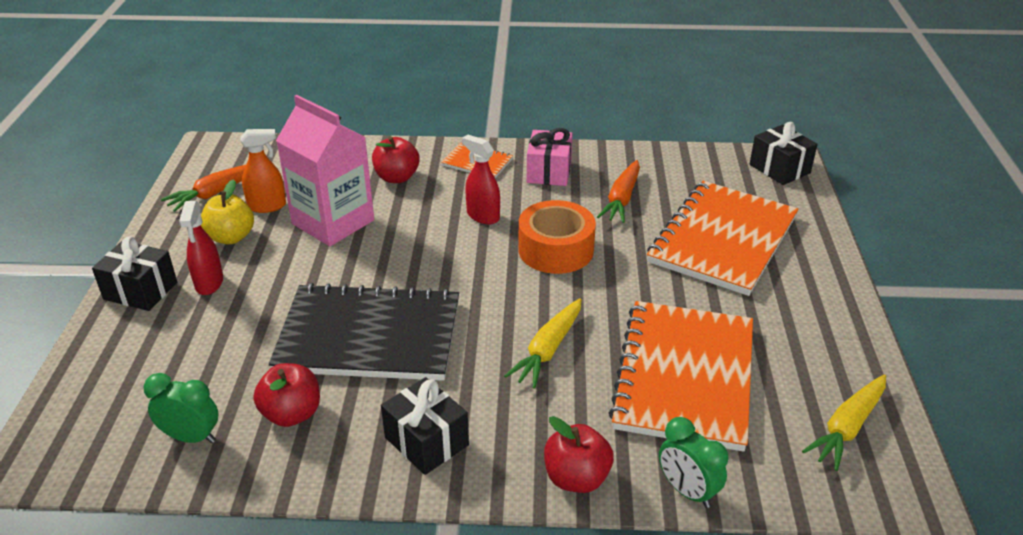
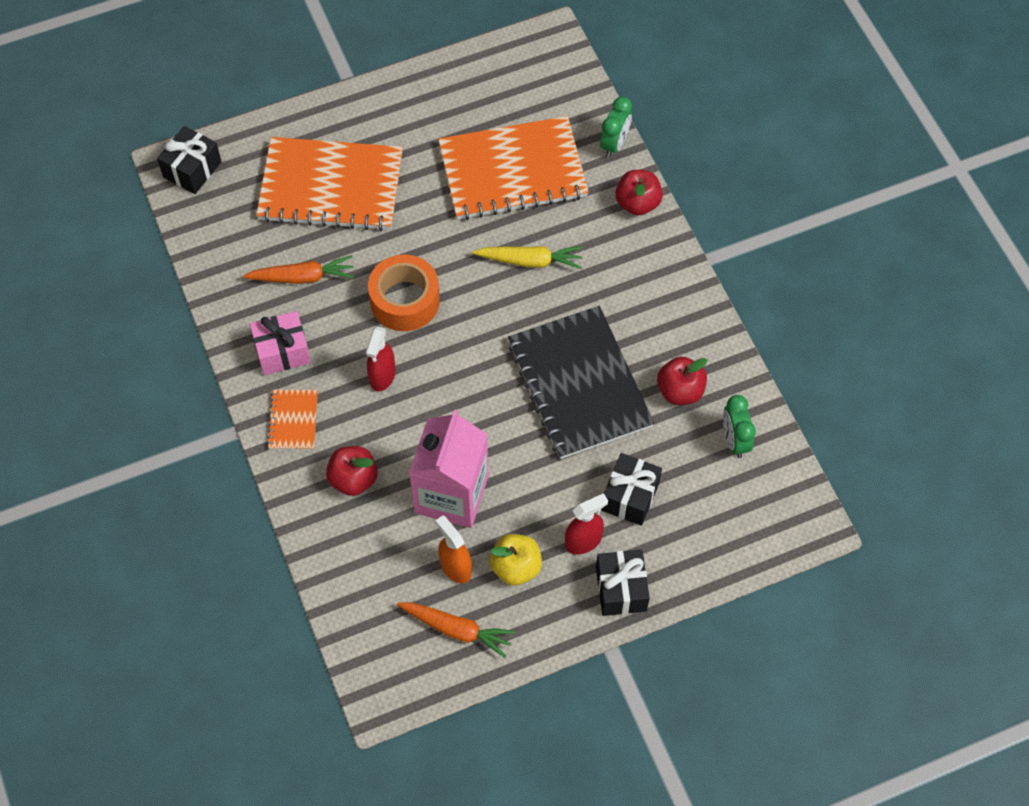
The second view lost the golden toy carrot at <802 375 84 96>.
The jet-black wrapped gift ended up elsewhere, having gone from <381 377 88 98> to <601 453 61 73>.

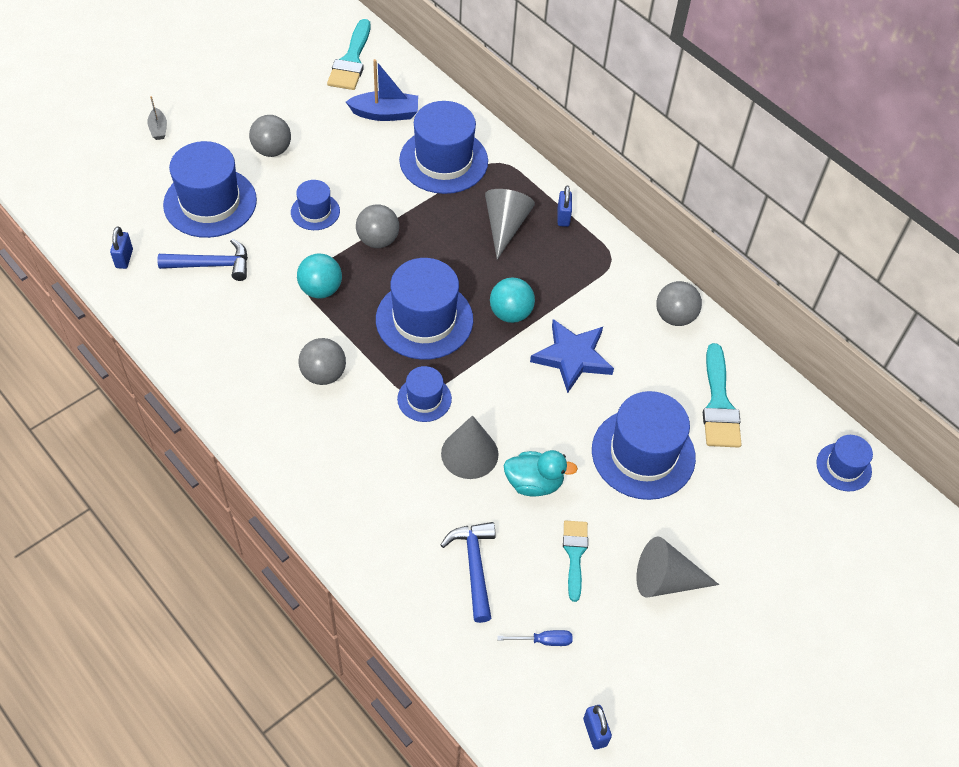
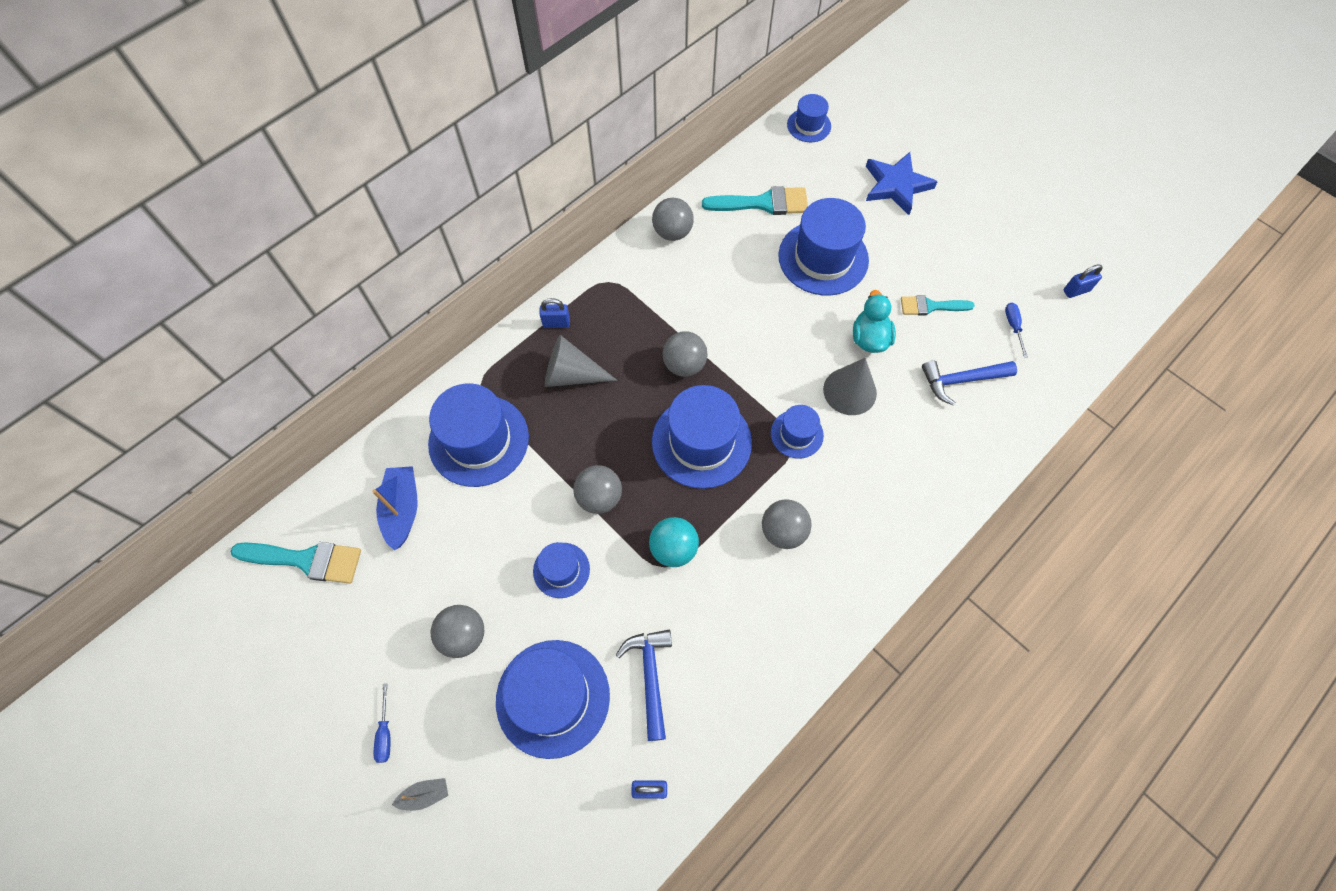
What was the turquoise ball at <490 277 45 46> turned into the grey ball at <663 331 45 46>.
The cobalt star ended up elsewhere, having gone from <530 319 84 74> to <866 152 72 63>.
The second view lost the grey cone at <637 537 82 61>.
The second view gained the cobalt hand screwdriver at <374 683 16 80>.

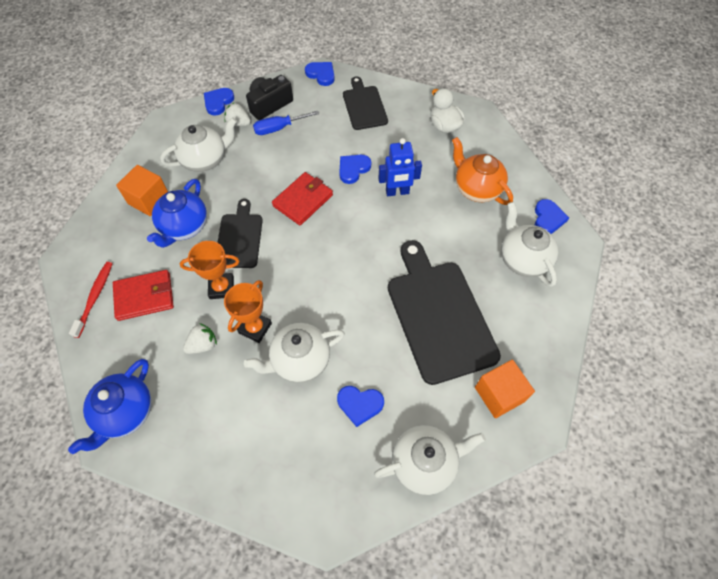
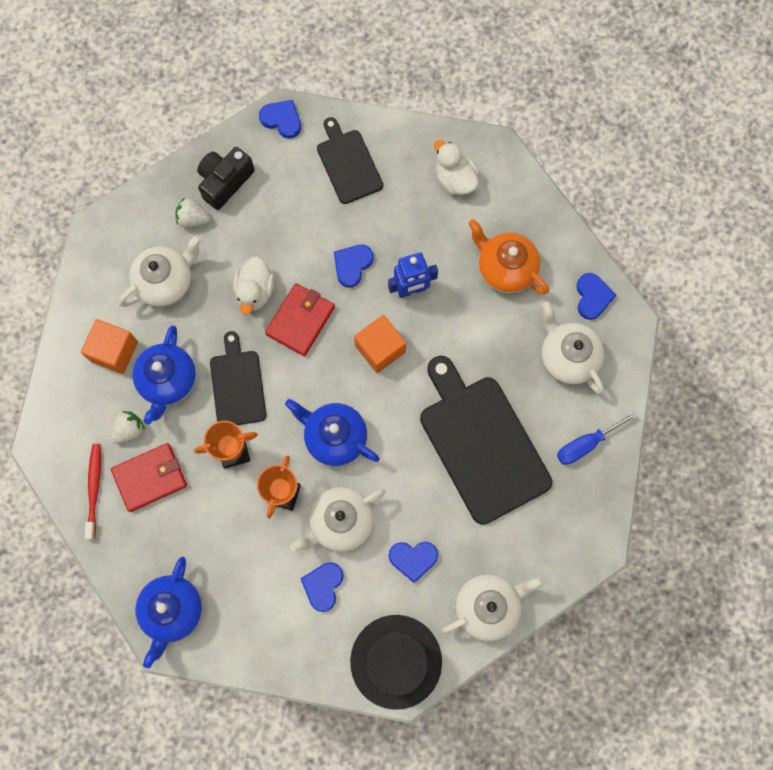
The cobalt heart shape ended up elsewhere, having gone from <204 88 30 28> to <300 562 44 50>.
The cobalt hand screwdriver ended up elsewhere, having gone from <253 111 66 24> to <557 412 80 53>.
The pure white berry ended up elsewhere, having gone from <183 323 34 31> to <111 411 34 33>.
The bright orange cube ended up elsewhere, having gone from <475 360 60 58> to <354 315 52 58>.
The second view gained the pure white duck at <233 256 42 59>.
The second view gained the cobalt teapot at <285 399 95 67>.
The second view gained the jet-black tall hat at <350 615 92 95>.

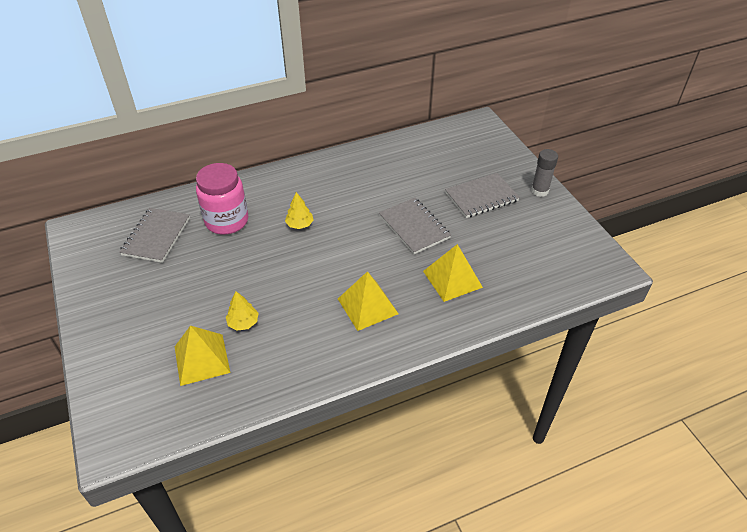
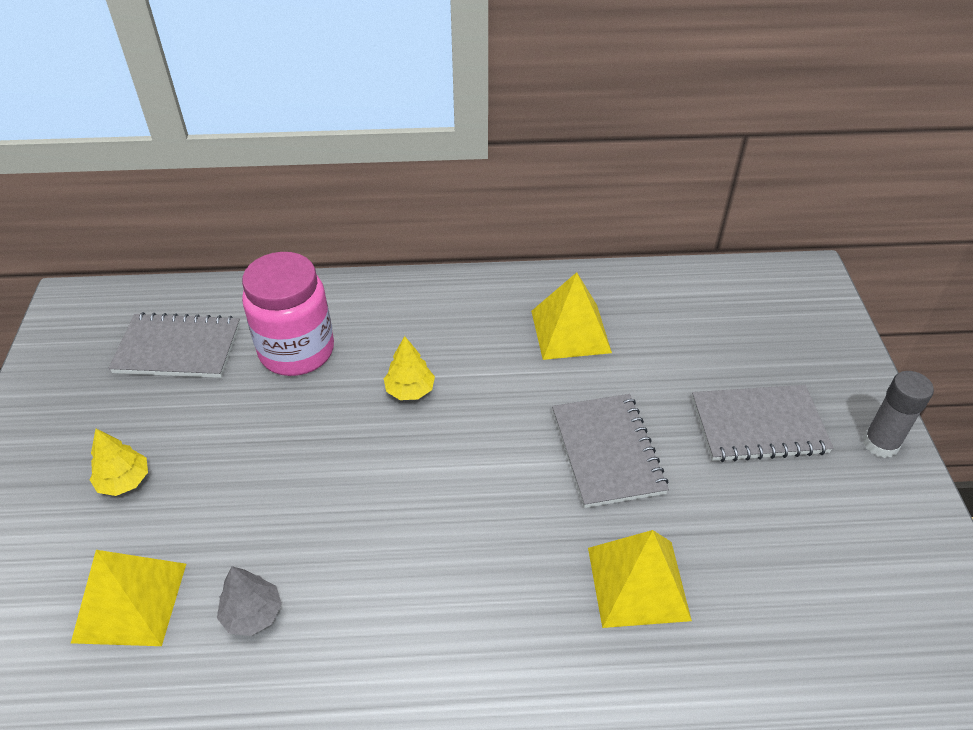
The grey notepad at <119 208 71 55> ended up facing another way, 60 degrees clockwise from before.
The golden solid pyramid ended up elsewhere, having gone from <338 271 60 60> to <531 272 81 88>.
The golden tree ended up elsewhere, having gone from <226 291 33 40> to <90 429 58 67>.
The second view gained the grey tree at <217 566 65 70>.

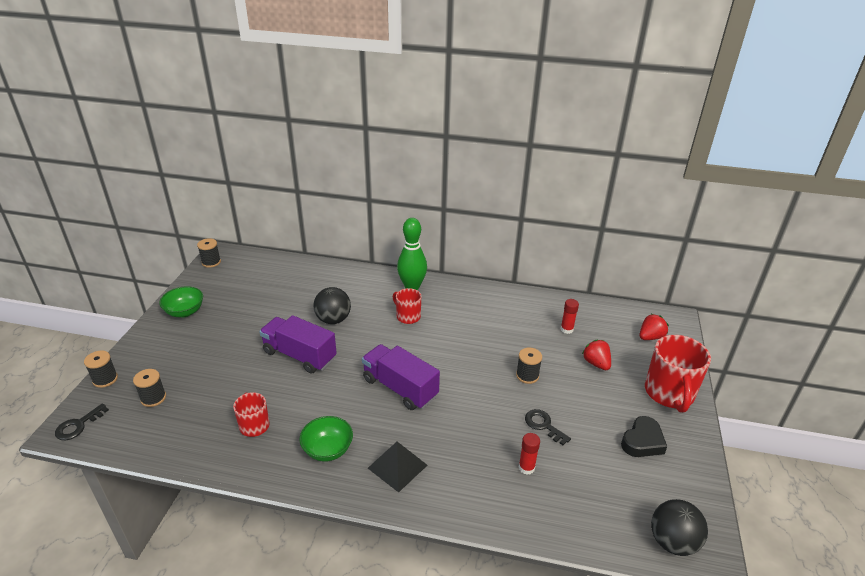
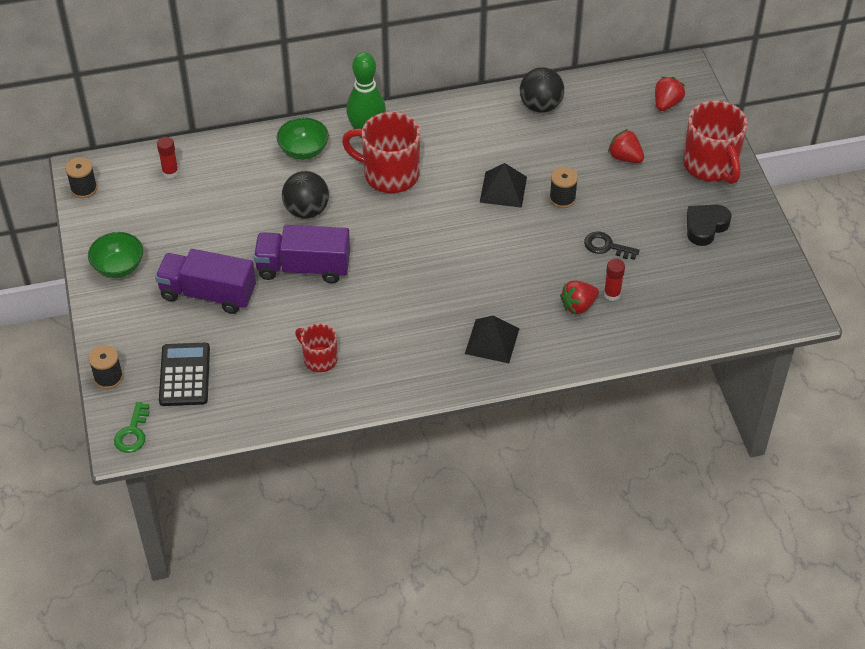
The size of the crimson tea mug at <393 288 28 36> changed by a factor of 1.78.
The crimson stick of glue ended up elsewhere, having gone from <561 299 18 35> to <157 137 22 41>.
The royal purple toy truck ended up elsewhere, having gone from <362 344 78 66> to <155 249 101 65>.
Where the jet-black spool stood at <133 369 33 38>, the jet-black pocket calculator came to stand at <159 343 51 63>.
What was the jet-black latchkey at <55 403 54 37> turned into the green latchkey at <114 402 36 51>.
The green serving bowl ended up elsewhere, having gone from <299 416 54 46> to <277 117 52 43>.
The jet-black heart shape at <621 416 46 41> ended up facing another way, 150 degrees counterclockwise from before.
The jet-black ball ended up elsewhere, having gone from <651 499 57 57> to <520 67 44 46>.
The second view gained the jet-black solid pyramid at <480 163 47 45>.
The second view gained the crimson berry at <560 281 39 33>.

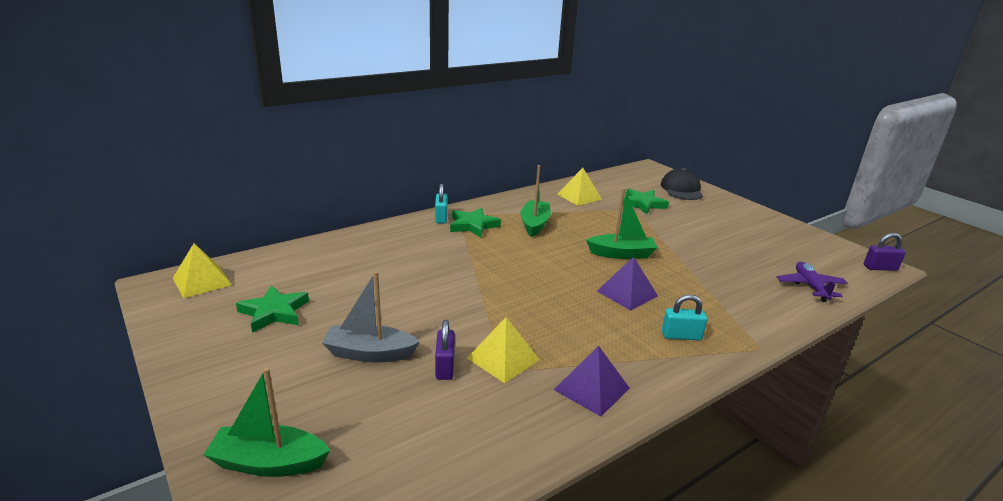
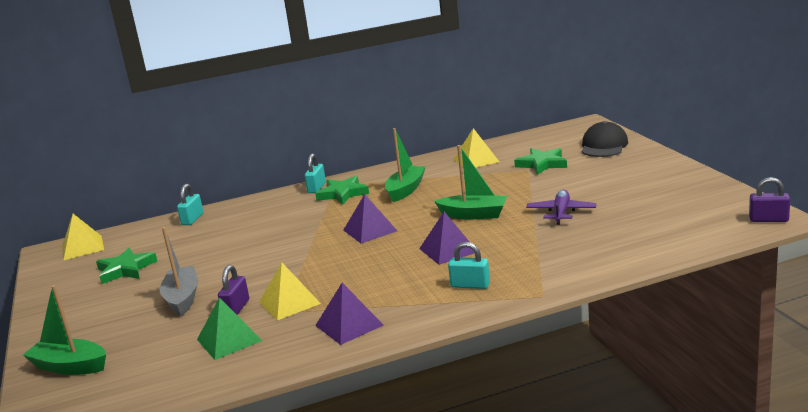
The royal purple plane ended up elsewhere, having gone from <777 262 71 40> to <526 190 71 35>.
The grey sailboat at <322 271 98 91> ended up facing another way, 60 degrees clockwise from before.
The second view gained the turquoise small lock at <177 184 26 41>.
The second view gained the royal purple solid pyramid at <343 194 54 49>.
The second view gained the green solid pyramid at <197 297 65 63>.

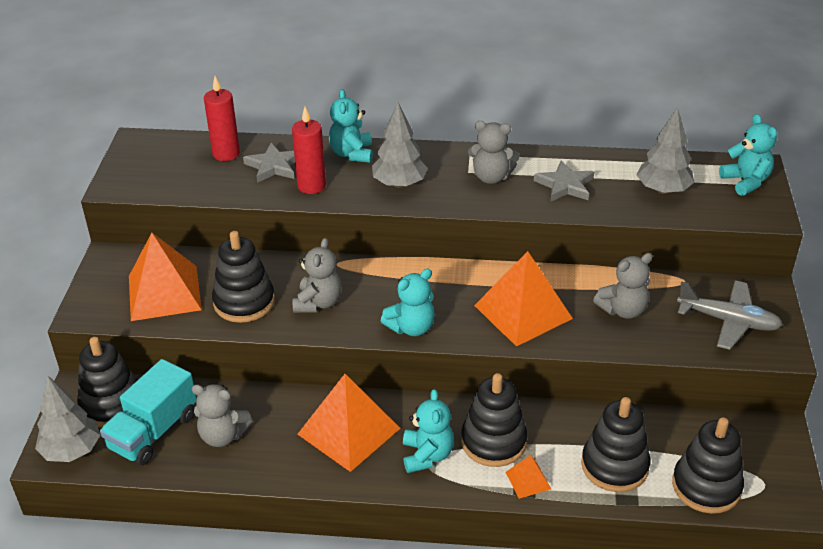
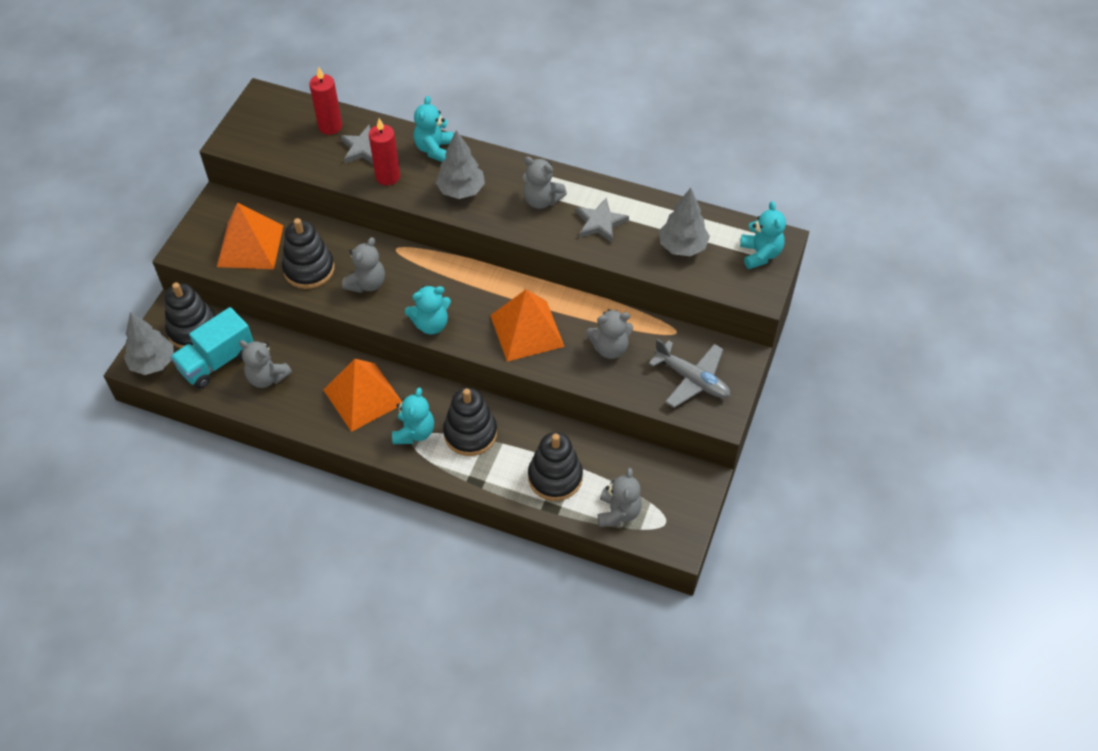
Where the jet-black stacking toy stood at <672 417 72 97>, the grey teddy bear came to stand at <598 468 44 59>.
The second view lost the bright orange solid pyramid at <505 455 46 44>.

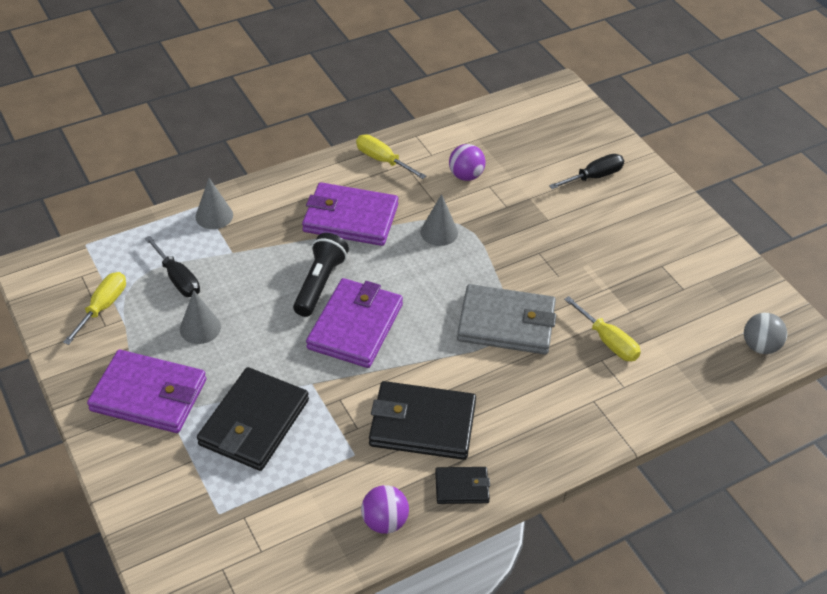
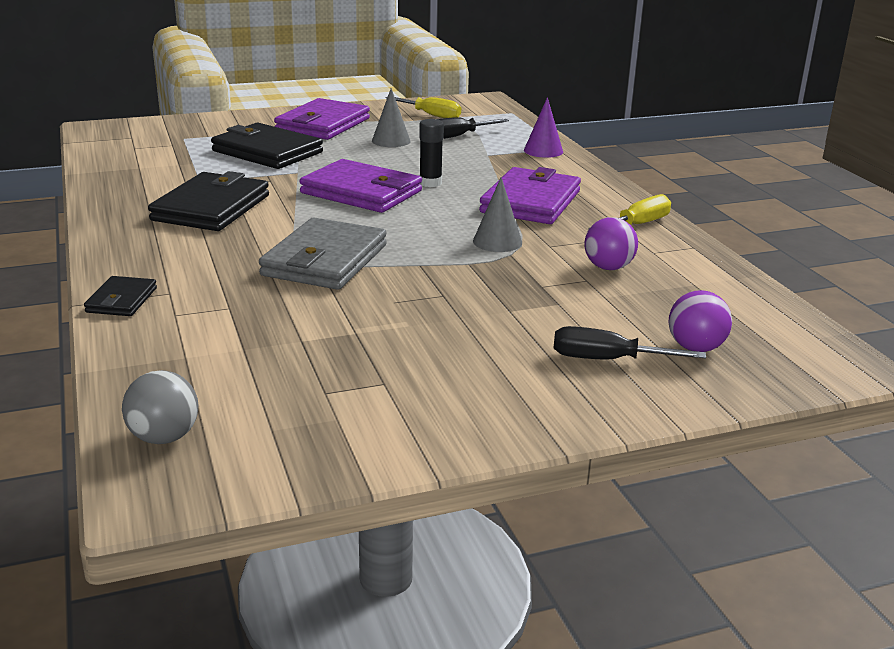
The jet-black hand screwdriver at <549 154 75 35> ended up facing another way, 120 degrees clockwise from before.
What was the grey cone at <196 178 37 51> turned into the royal purple cone at <524 97 39 61>.
Where the jet-black torch stood at <293 233 56 84>, the jet-black stick of glue came to stand at <419 119 25 68>.
The second view lost the golden hand screwdriver at <564 296 77 65>.
The jet-black card wallet ended up elsewhere, having gone from <435 467 55 37> to <84 276 73 40>.
The royal purple ball ended up elsewhere, having gone from <361 485 48 49> to <669 290 63 62>.

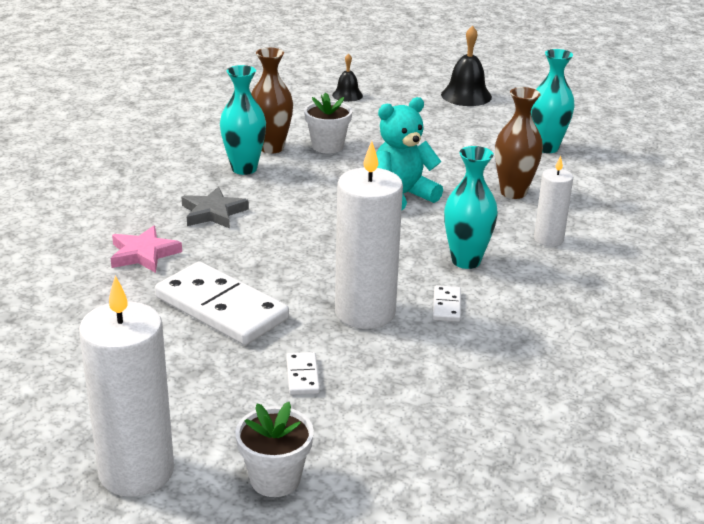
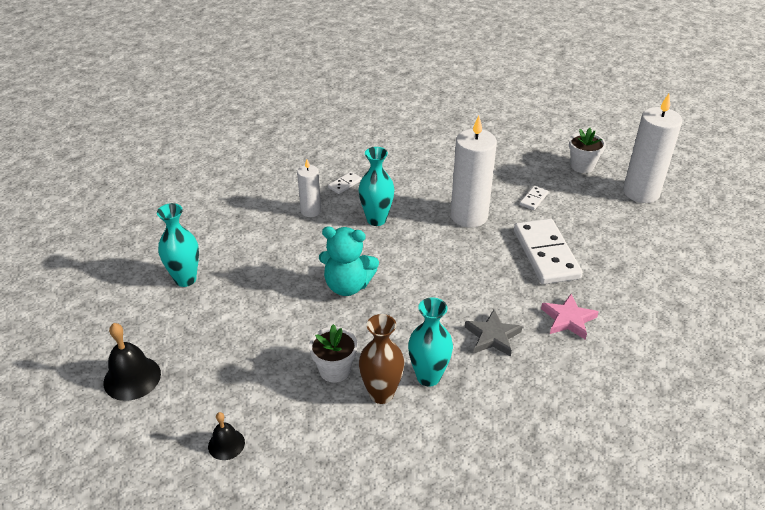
The second view lost the brown vase at <495 87 48 112>.
The pure white domino tile ended up elsewhere, having gone from <433 285 28 37> to <328 172 34 22>.

